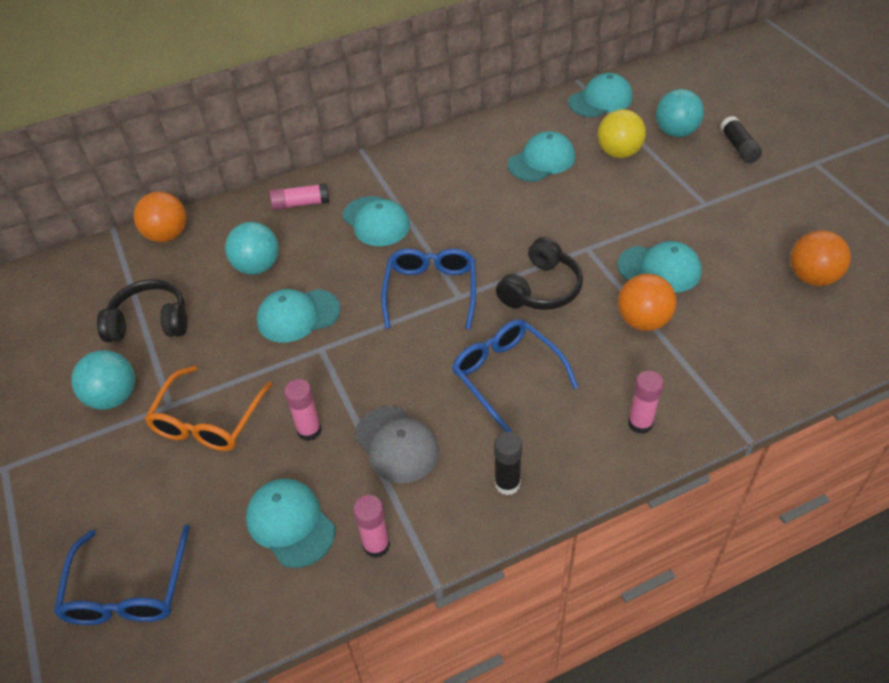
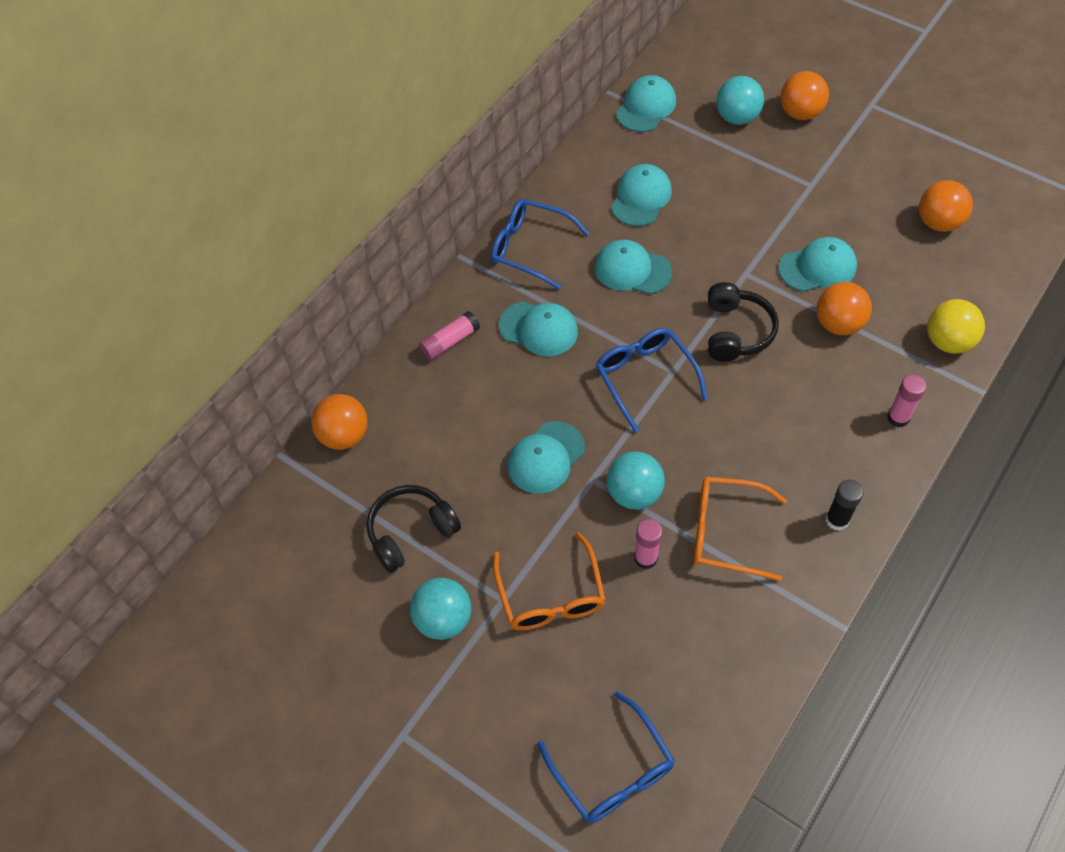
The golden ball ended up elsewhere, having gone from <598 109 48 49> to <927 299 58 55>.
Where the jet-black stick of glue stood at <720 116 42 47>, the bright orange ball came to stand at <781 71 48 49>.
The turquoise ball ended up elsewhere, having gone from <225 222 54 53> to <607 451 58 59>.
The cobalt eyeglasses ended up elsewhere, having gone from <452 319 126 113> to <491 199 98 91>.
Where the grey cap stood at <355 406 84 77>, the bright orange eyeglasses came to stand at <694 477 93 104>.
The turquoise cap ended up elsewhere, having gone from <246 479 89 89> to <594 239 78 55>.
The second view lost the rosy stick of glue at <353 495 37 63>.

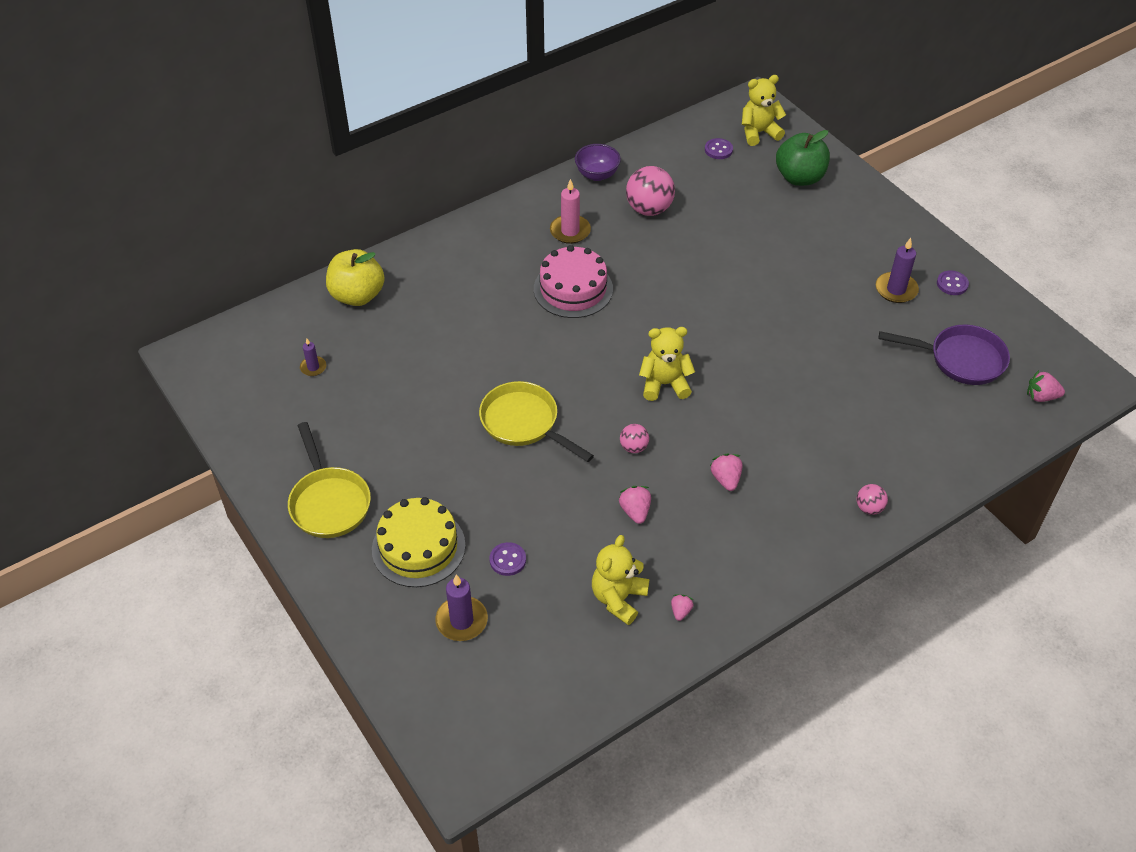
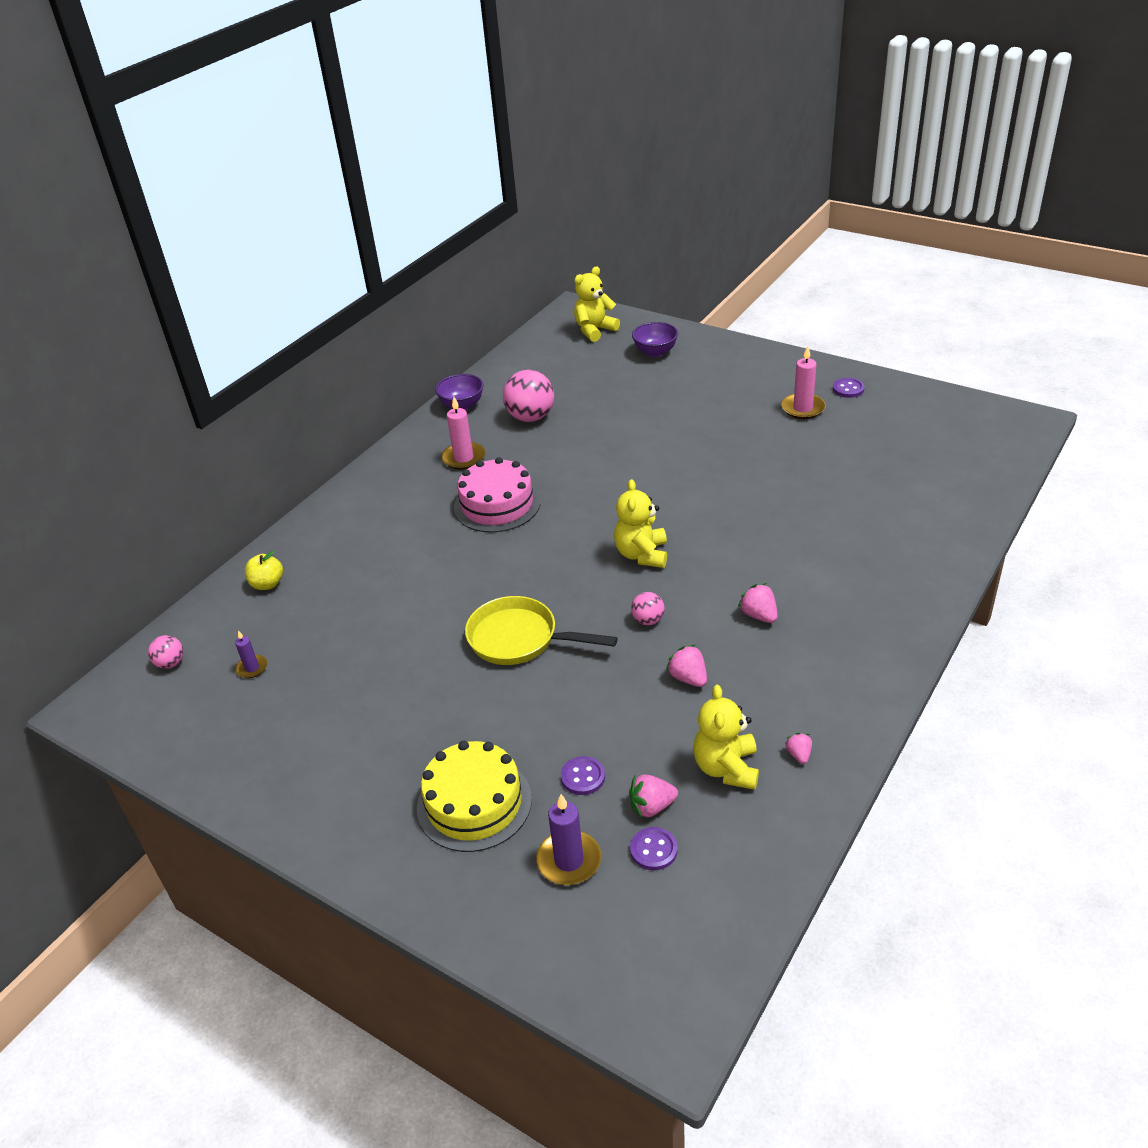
Where the green apple stood at <776 130 54 56>, the royal purple serving bowl came to stand at <632 322 46 35>.
The royal purple shirt button ended up elsewhere, having gone from <705 138 28 21> to <630 827 47 43>.
What was the royal purple pillar candle at <876 238 43 65> turned into the rosy pillar candle at <781 346 45 73>.
The size of the golden apple at <326 249 59 57> changed by a factor of 0.56.
The second view lost the royal purple skillet at <879 324 131 61>.
The golden teddy bear at <639 327 56 74> ended up facing another way, 60 degrees counterclockwise from before.
The rosy berry ended up elsewhere, having gone from <1027 370 38 32> to <629 774 49 44>.
The second view lost the golden skillet at <288 422 83 116>.
The rosy ball ended up elsewhere, having gone from <856 484 32 31> to <148 635 36 34>.

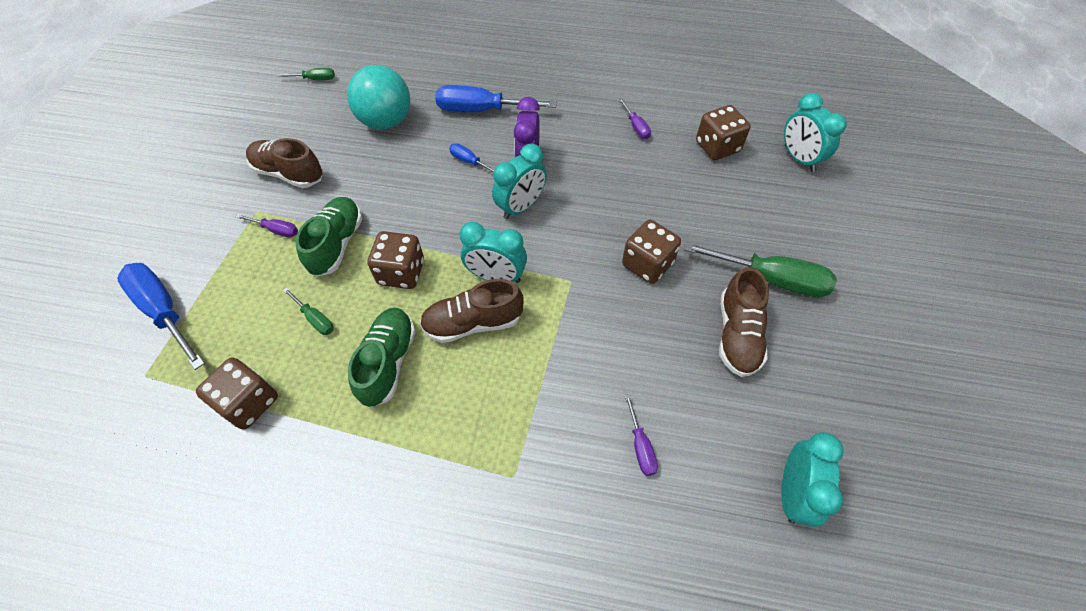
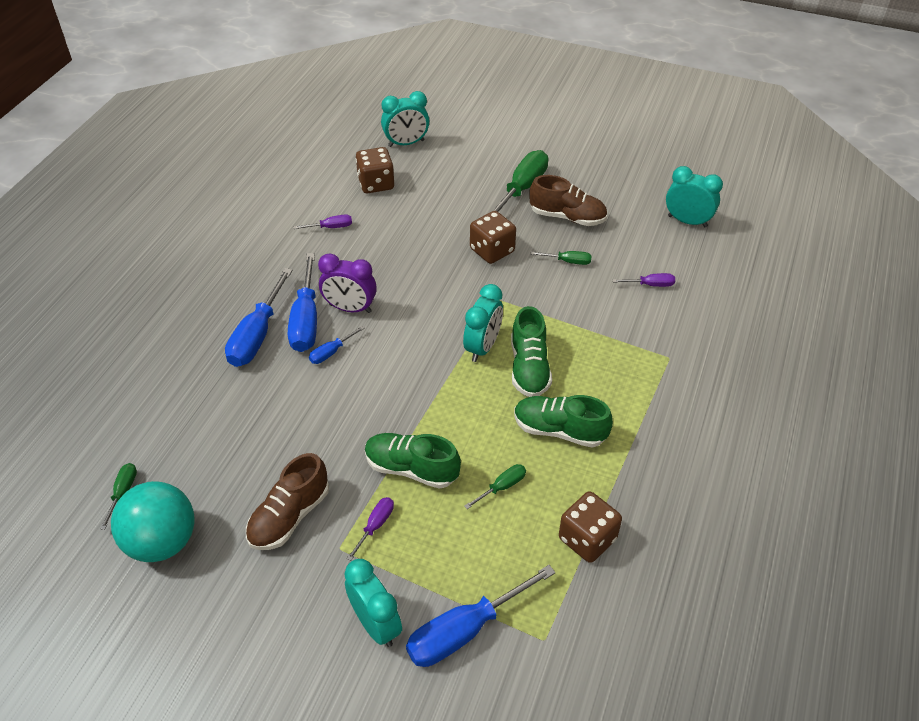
The turquoise ball ended up elsewhere, having gone from <347 65 63 65> to <111 481 84 81>.
The turquoise clock ended up elsewhere, having gone from <492 144 55 75> to <344 559 58 88>.
The second view lost the brown game die at <367 231 57 58>.
What was the brown shoe at <420 279 104 64> turned into the green shoe at <511 306 41 91>.
The second view gained the green hand screwdriver at <531 251 61 14>.
The second view gained the cobalt hand screwdriver at <288 253 29 99>.

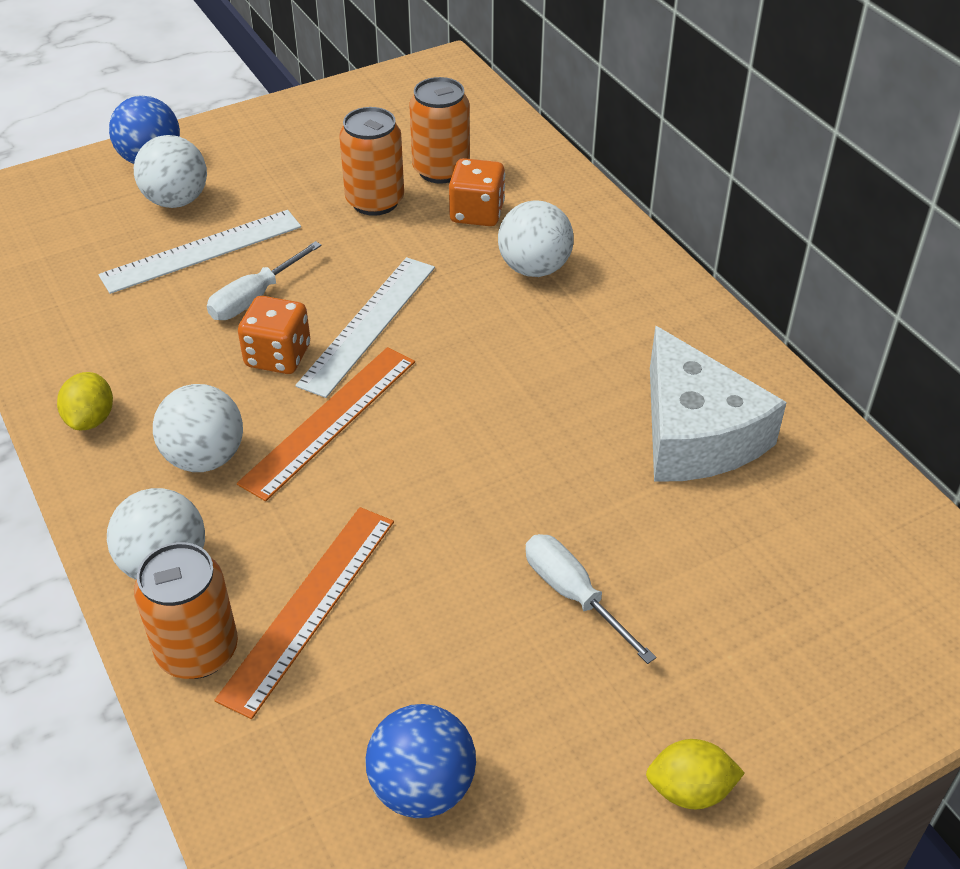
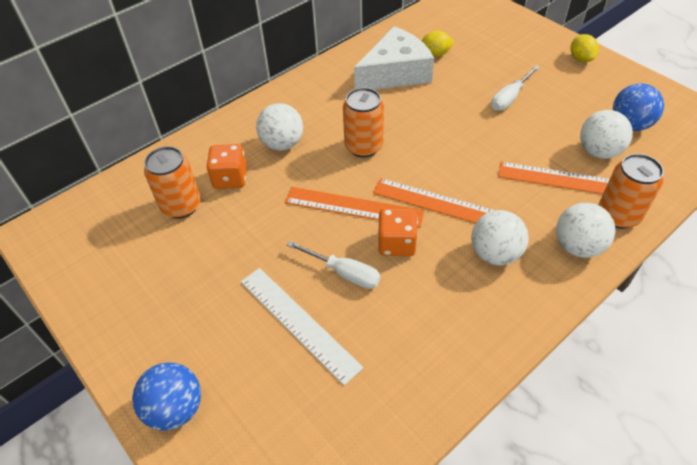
The bright orange can ended up elsewhere, having gone from <339 107 65 109> to <343 88 41 70>.
The pure white ball ended up elsewhere, having gone from <134 135 73 73> to <580 110 53 49>.
What was the pure white straightedge at <295 257 140 141> turned into the bright orange straightedge at <285 187 140 41>.
The golden lemon ended up elsewhere, having gone from <57 372 56 58> to <422 31 32 26>.

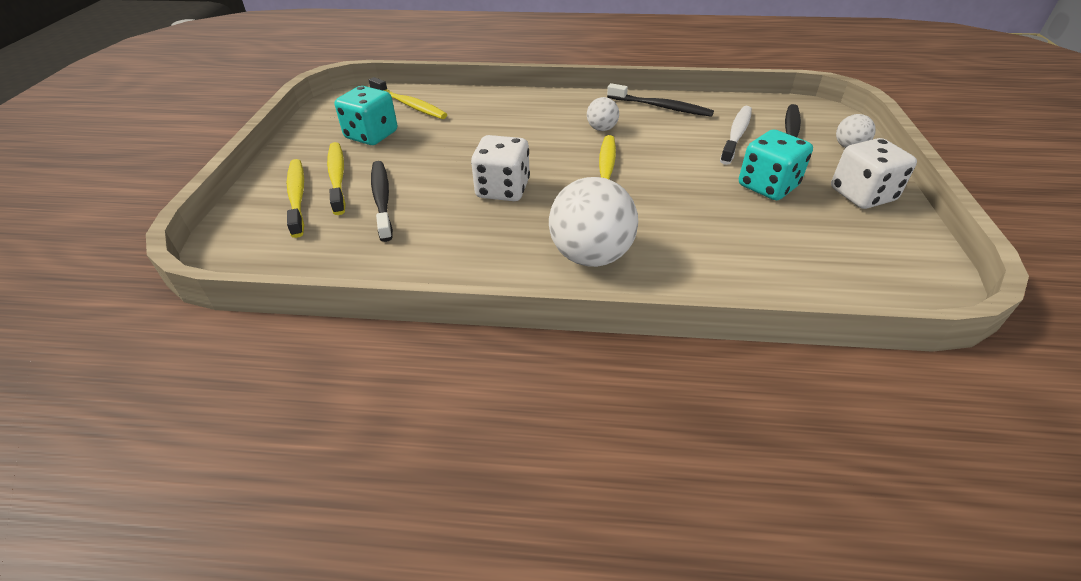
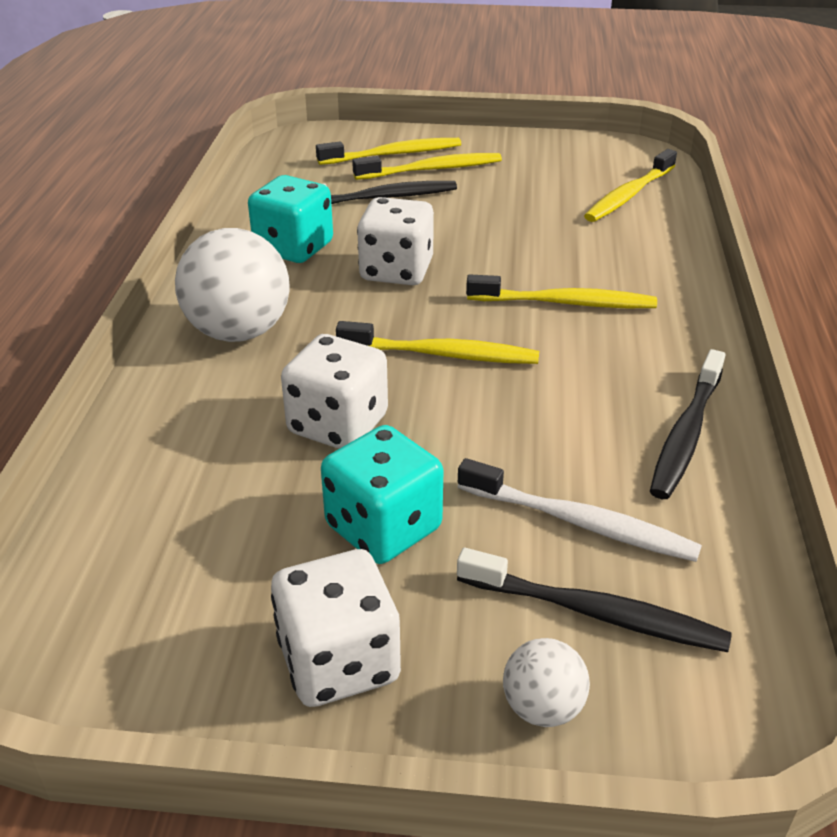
The turquoise game die ended up elsewhere, having gone from <335 86 62 59> to <248 175 85 88>.
The second view lost the pure white ball at <587 97 32 34>.
The second view gained the golden tooth brush at <466 274 191 34>.
The second view gained the pure white game die at <281 334 107 115>.

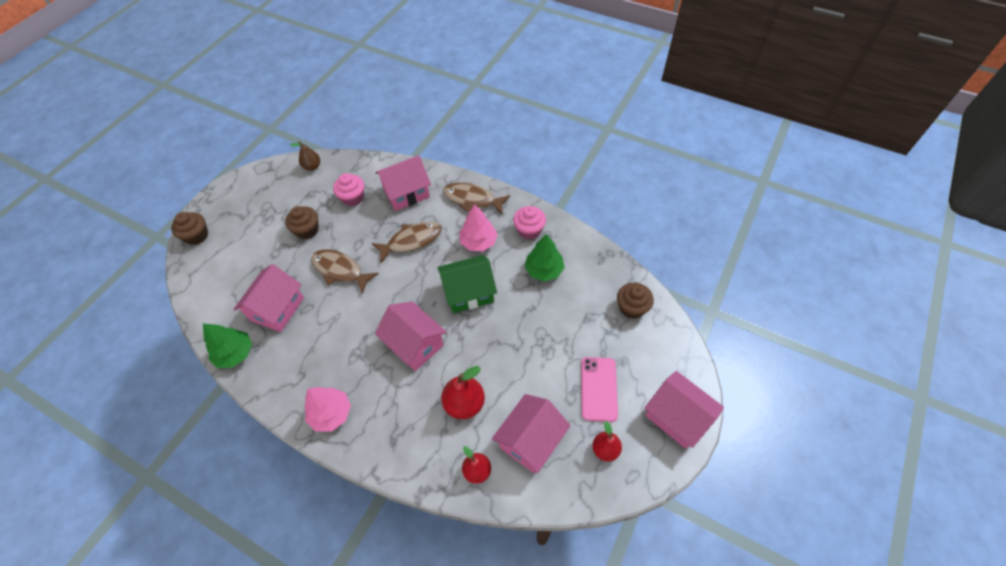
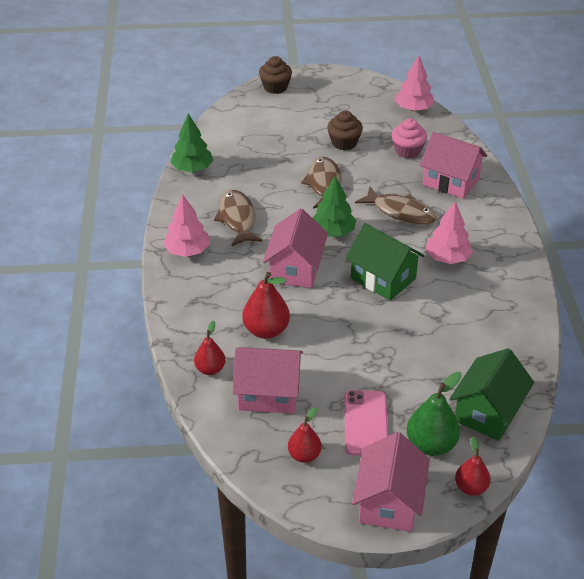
Where the brown toy pear stood at <290 141 30 30>, the rosy tree came to stand at <395 56 40 55>.
The brown toy fish ended up elsewhere, having gone from <443 183 67 31> to <214 190 48 56>.
The second view lost the rosy cupcake at <513 206 33 33>.
The green tree ended up elsewhere, having gone from <524 234 41 48> to <312 176 44 61>.
The second view lost the rosy toy house at <233 264 71 68>.
Where the brown cupcake stood at <617 283 37 36>, the green toy house came to stand at <450 348 84 93>.
The rosy phone at <581 357 37 65> ended up facing another way, 60 degrees counterclockwise from before.
The second view gained the green toy pear at <407 372 55 84>.
The second view gained the crimson toy pear at <455 436 36 60>.

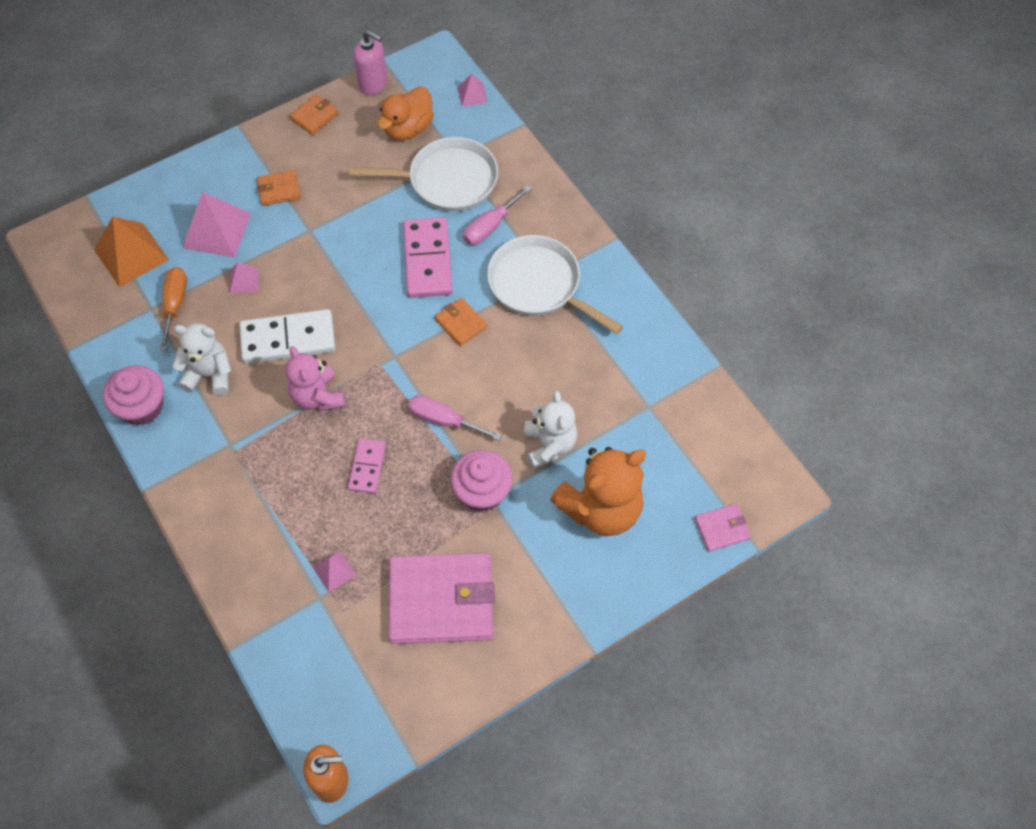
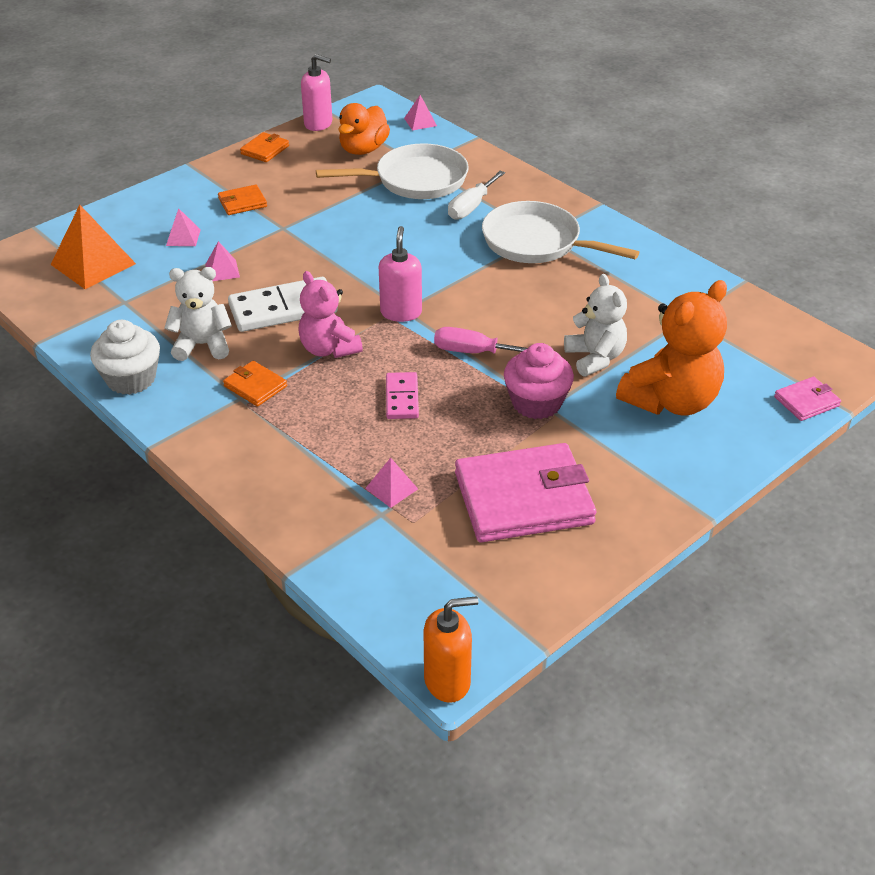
What was the rosy hand screwdriver at <463 185 69 60> turned into the pure white hand screwdriver at <448 171 57 49>.
The size of the rosy solid pyramid at <182 192 69 65> changed by a factor of 0.51.
The second view lost the rosy domino tile at <403 217 50 81>.
The second view lost the bright orange hand screwdriver at <160 267 27 84>.
The bright orange card wallet ended up elsewhere, having gone from <435 298 52 48> to <223 361 64 46>.
What was the rosy cupcake at <103 365 61 61> turned into the pure white cupcake at <90 320 70 75>.
The second view gained the rosy soap dispenser at <379 226 43 96>.

